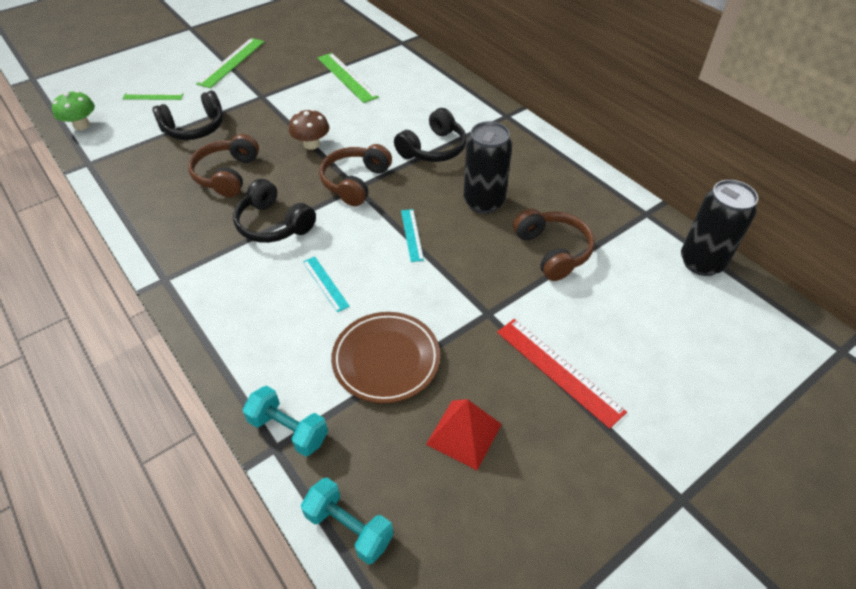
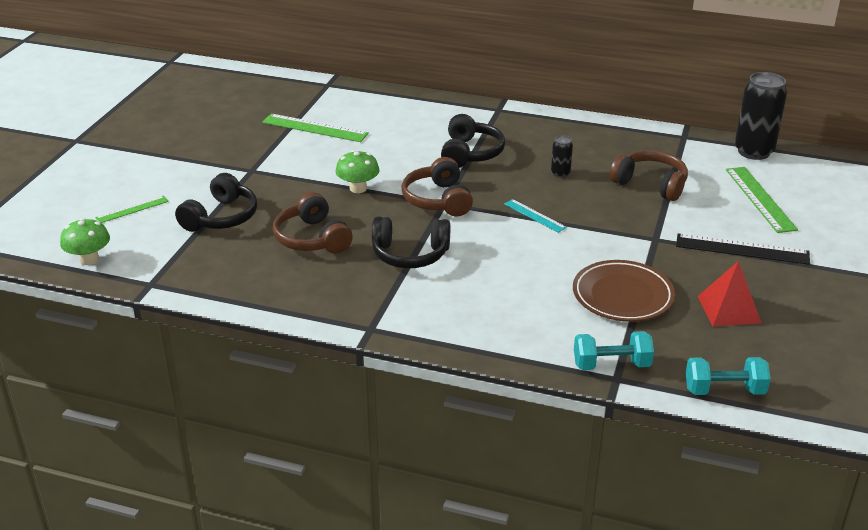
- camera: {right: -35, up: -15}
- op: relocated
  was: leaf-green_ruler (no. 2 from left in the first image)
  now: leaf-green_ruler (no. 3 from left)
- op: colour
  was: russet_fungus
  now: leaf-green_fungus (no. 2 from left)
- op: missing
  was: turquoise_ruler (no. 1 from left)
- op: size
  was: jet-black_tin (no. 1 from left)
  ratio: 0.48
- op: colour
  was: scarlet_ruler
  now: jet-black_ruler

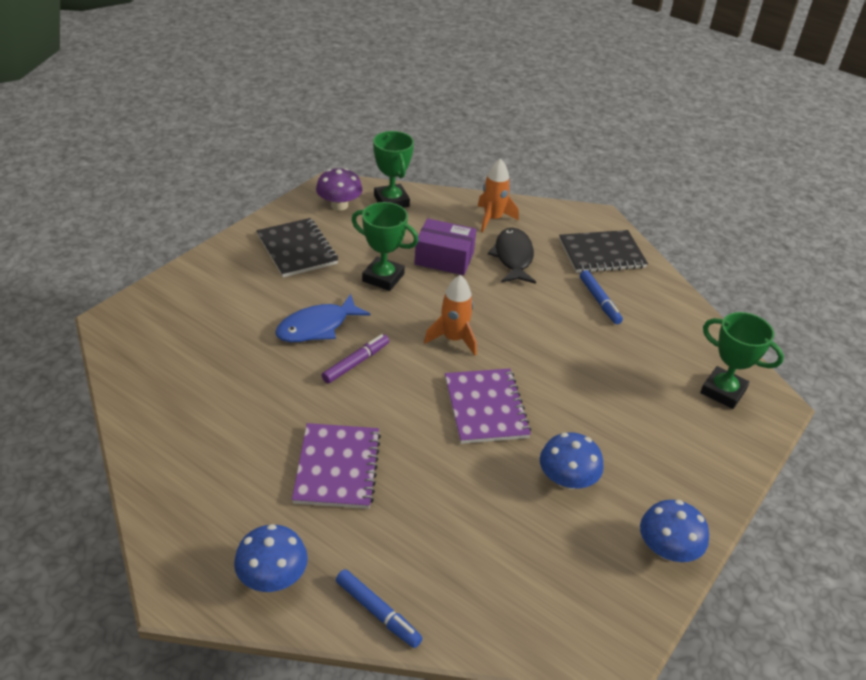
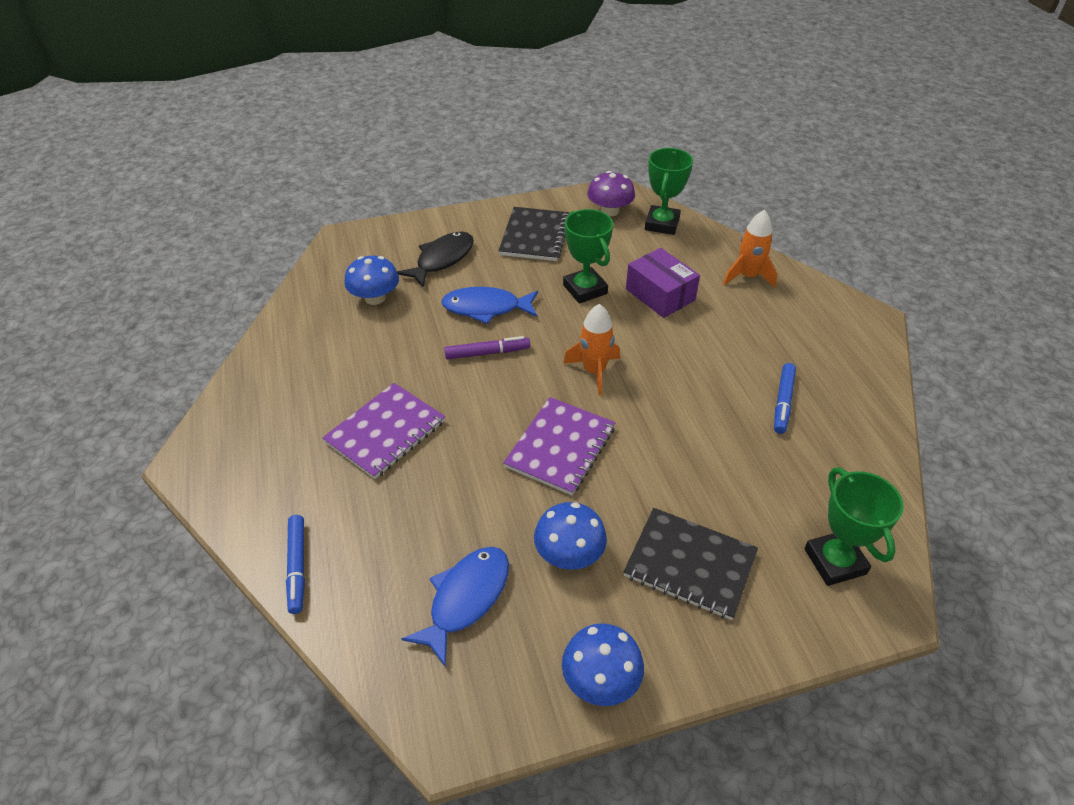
- camera: {right: 40, up: 5}
- op: relocated
  was: royal_blue_fungus (no. 1 from left)
- op: relocated
  was: jet-black_toy_fish
- op: relocated
  was: jet-black_notebook (no. 2 from left)
- op: appeared
  now: royal_blue_toy_fish (no. 1 from left)

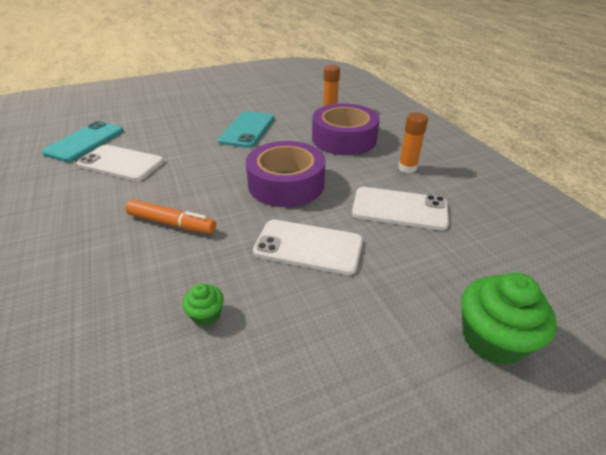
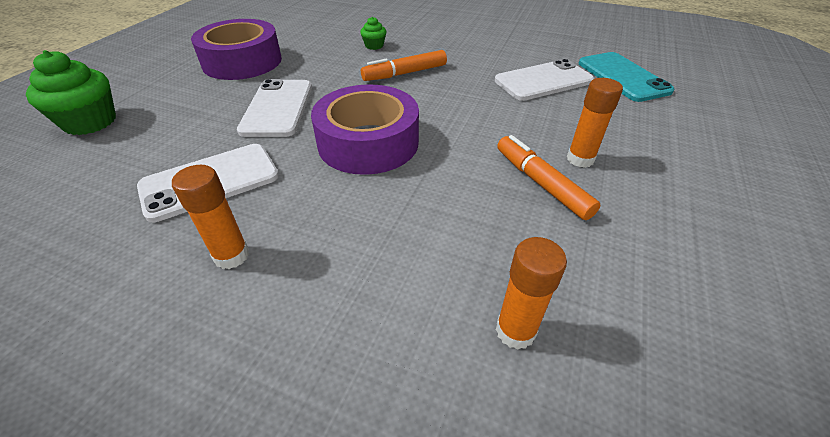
- camera: {right: 135, up: 5}
- op: relocated
  was: leaf-green_fairy_cake (no. 1 from left in the first image)
  now: leaf-green_fairy_cake (no. 2 from left)
- op: exchanged
  was: turquoise_mobile_phone (no. 2 from left)
  now: bright_orange_marker_pen (no. 2 from left)
- op: spun
  was: snow-white_mobile_phone (no. 2 from left)
  clockwise: -60
- op: relocated
  was: royal_purple_tape (no. 2 from left in the first image)
  now: royal_purple_tape (no. 1 from left)
- op: appeared
  now: bright_orange_stick_of_glue (no. 3 from left)

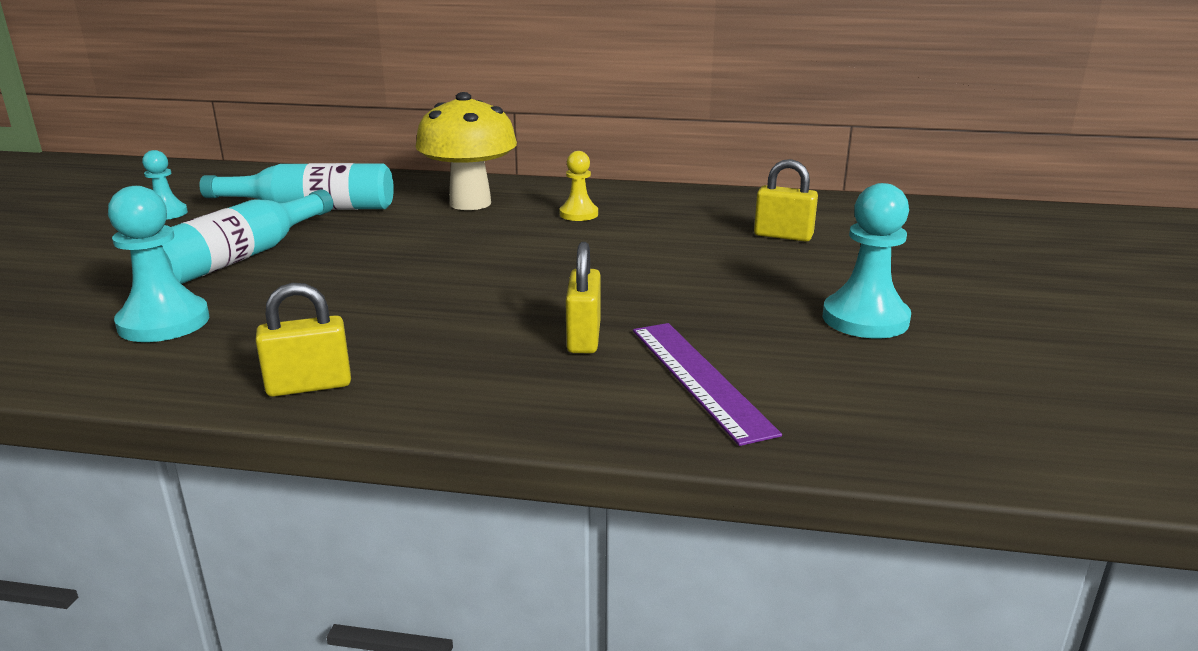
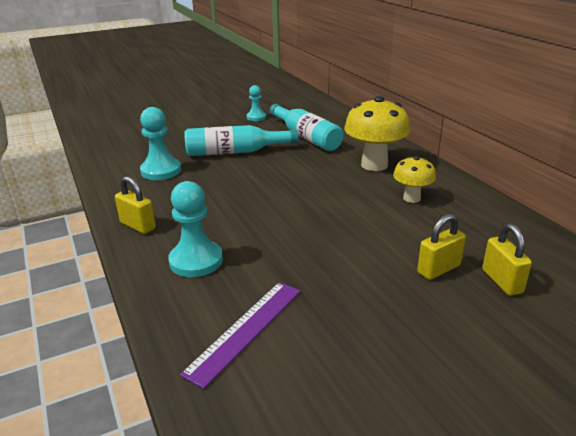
- camera: {right: 55, up: 5}
- op: exchanged
  was: bright_yellow_chess_pawn
  now: bright_yellow_fungus (no. 2 from left)
- op: relocated
  was: bright_yellow_lock (no. 2 from left)
- op: relocated
  was: turquoise_chess_pawn (no. 3 from left in the first image)
  now: turquoise_chess_pawn (no. 2 from left)

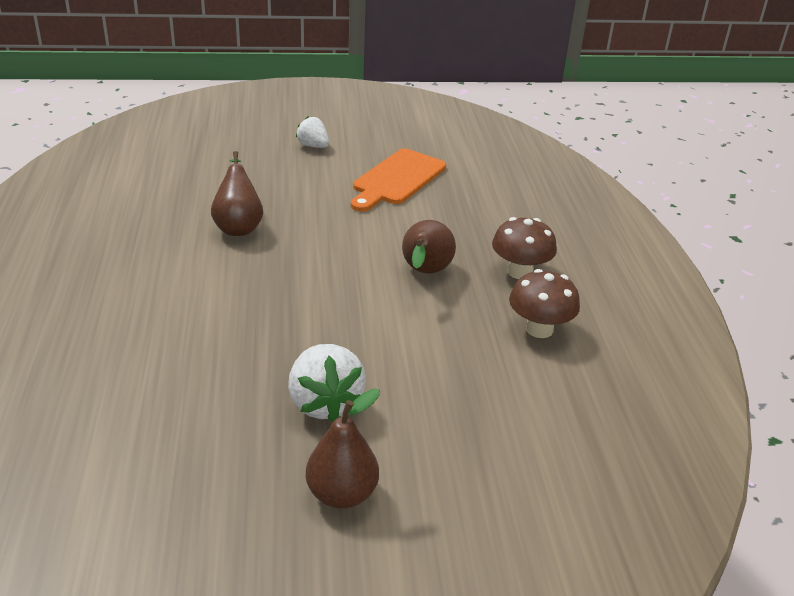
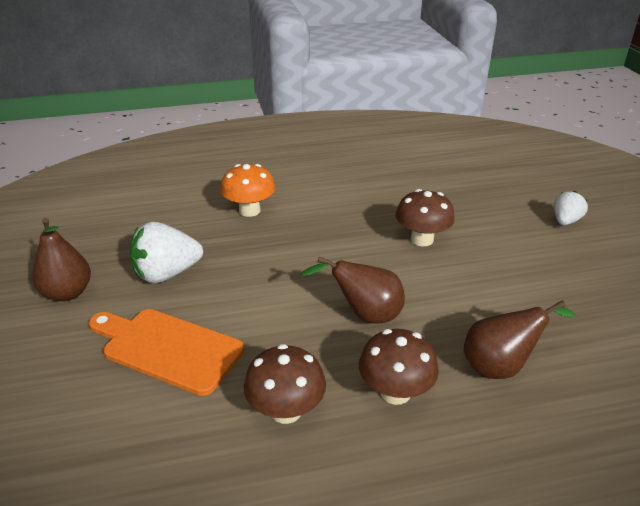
- camera: {right: 85, up: 0}
- op: relocated
  was: russet_toy_pear (no. 1 from left in the first image)
  now: russet_toy_pear (no. 3 from left)
- op: relocated
  was: bright_orange_bread_board
- op: appeared
  now: bright_orange_fungus
- op: appeared
  now: russet_fungus (no. 3 from left)

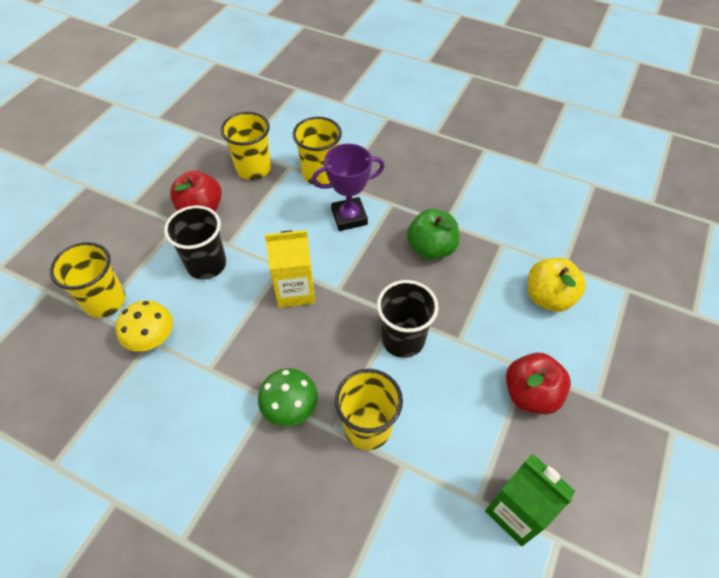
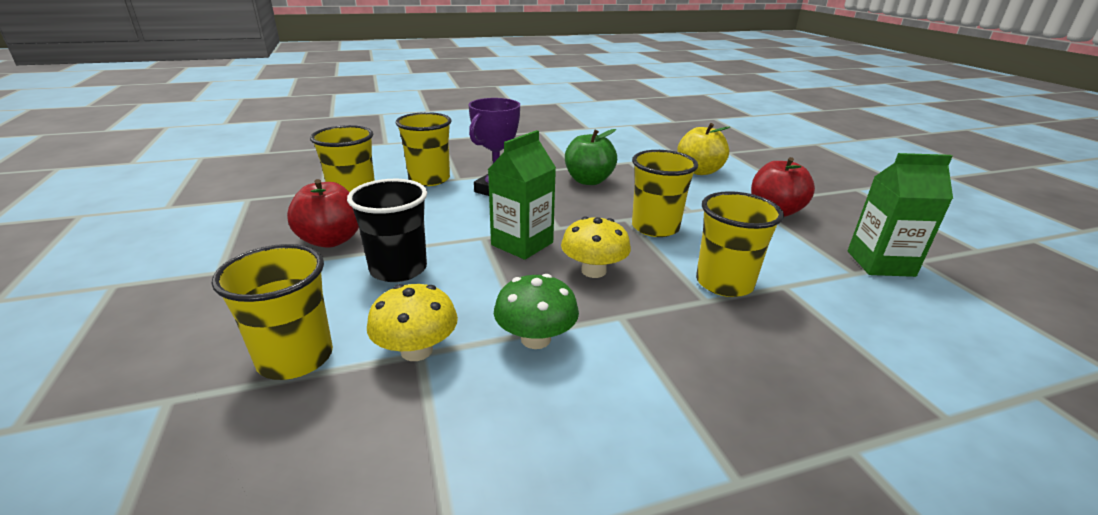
- camera: {right: -45, up: -25}
- op: relocated
  was: leaf-green_fungus
- op: colour
  was: bright_yellow_juice_carton
  now: leaf-green_juice_carton (no. 1 from left)
- op: colour
  was: jet-black_beaker (no. 2 from left)
  now: bright_yellow_beaker (no. 4 from left)
- op: appeared
  now: bright_yellow_fungus (no. 2 from left)

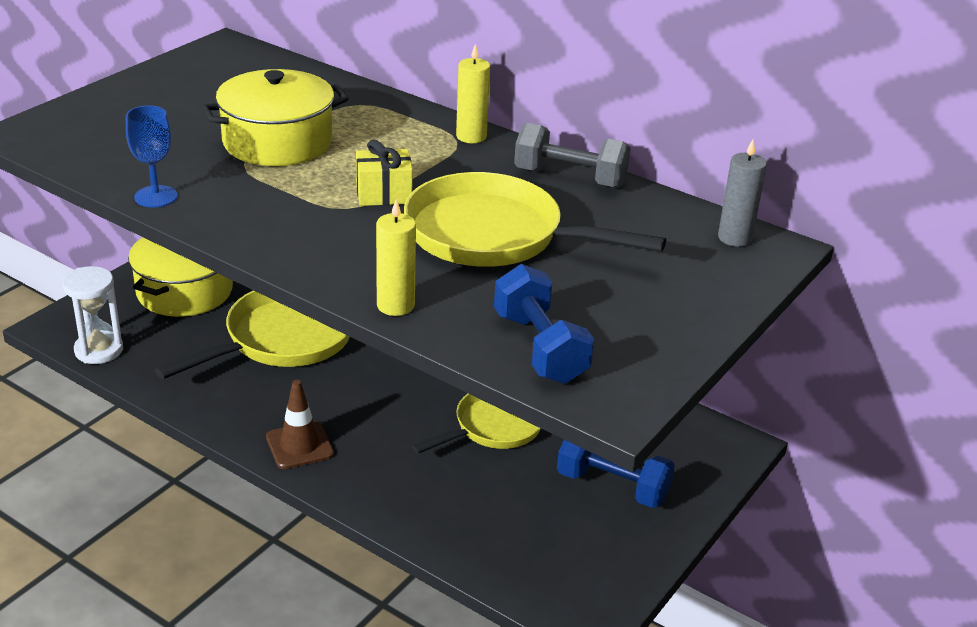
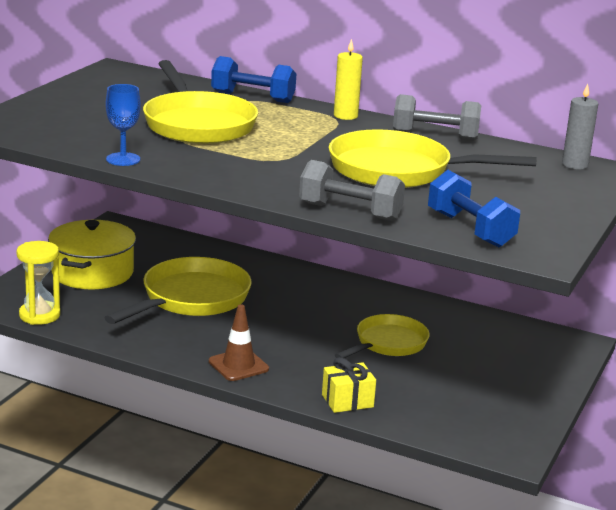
- camera: {right: -10, up: -10}
- op: colour
  was: snow-white_sand_timer
  now: bright_yellow_sand_timer
- op: exchanged
  was: bright_yellow_pot (no. 2 from left)
  now: bright_yellow_skillet (no. 2 from left)
- op: relocated
  was: bright_yellow_present
- op: exchanged
  was: bright_yellow_pillar_candle (no. 1 from left)
  now: grey_hand_weight (no. 1 from left)
- op: relocated
  was: royal_blue_hand_weight (no. 2 from left in the first image)
  now: royal_blue_hand_weight (no. 1 from left)

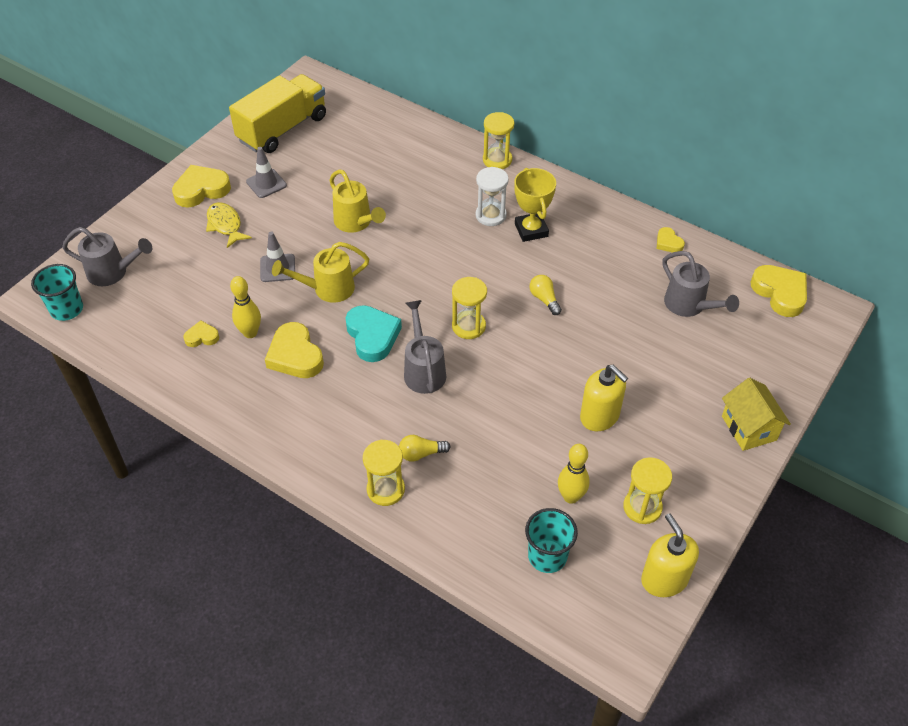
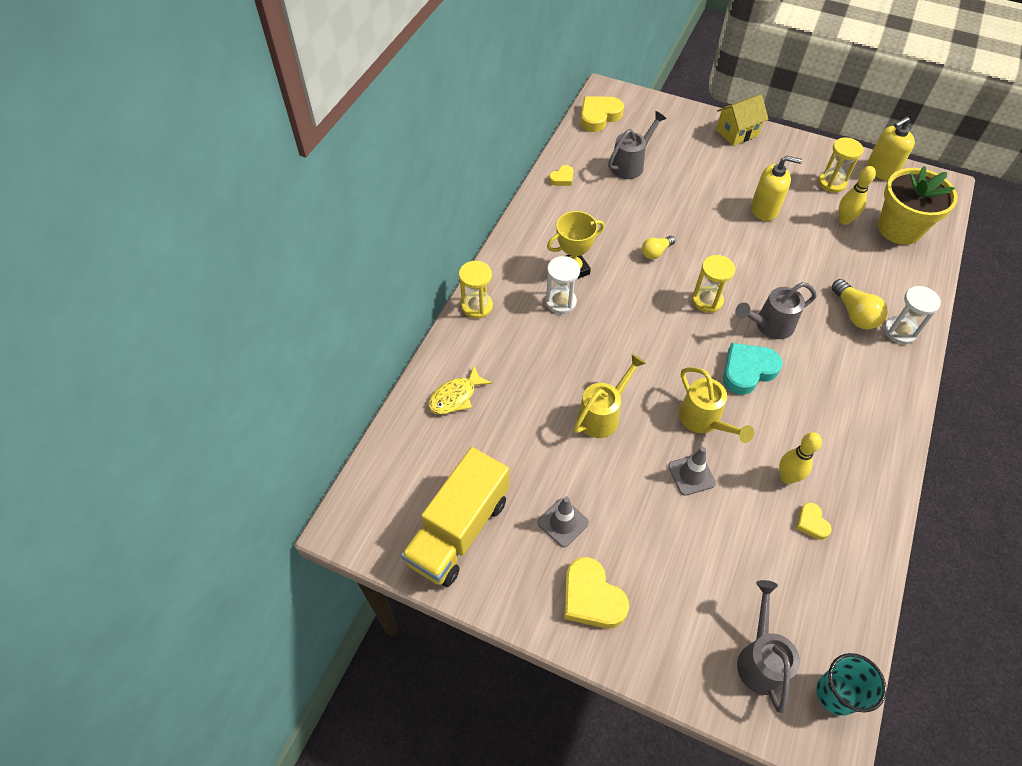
- camera: {right: -100, up: 5}
- op: relocated
  was: bright_yellow_toy_fish
- op: spun
  was: bright_yellow_toy_truck
  clockwise: -90
- op: missing
  was: bright_yellow_love_heart (no. 3 from left)
- op: colour
  was: bright_yellow_sand_timer (no. 1 from left)
  now: snow-white_sand_timer (no. 2 from left)
- op: size
  was: bright_yellow_lightbulb (no. 1 from left in the first image)
  ratio: 1.53
- op: exchanged
  was: turquoise_beaker (no. 2 from left)
  now: bright_yellow_potted_plant
- op: spun
  was: bright_yellow_pump_bottle (no. 1 from left)
  clockwise: 60

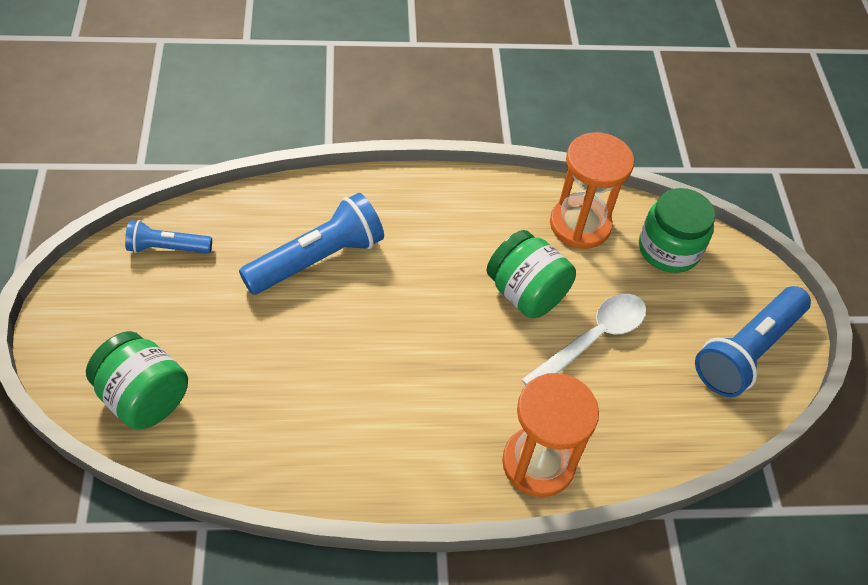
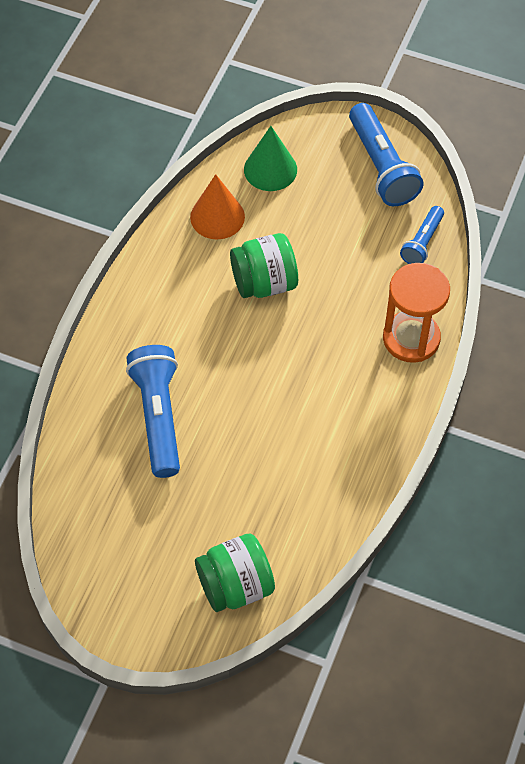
- camera: {right: -60, up: 5}
- op: relocated
  was: royal_blue_torch (no. 1 from left in the first image)
  now: royal_blue_torch (no. 3 from left)
- op: missing
  was: snow-white_spoon
- op: exchanged
  was: bright_orange_sand_timer (no. 2 from left)
  now: bright_orange_cone_shape
- op: exchanged
  was: leaf-green_preserve_jar (no. 3 from left)
  now: leaf-green_cone_shape

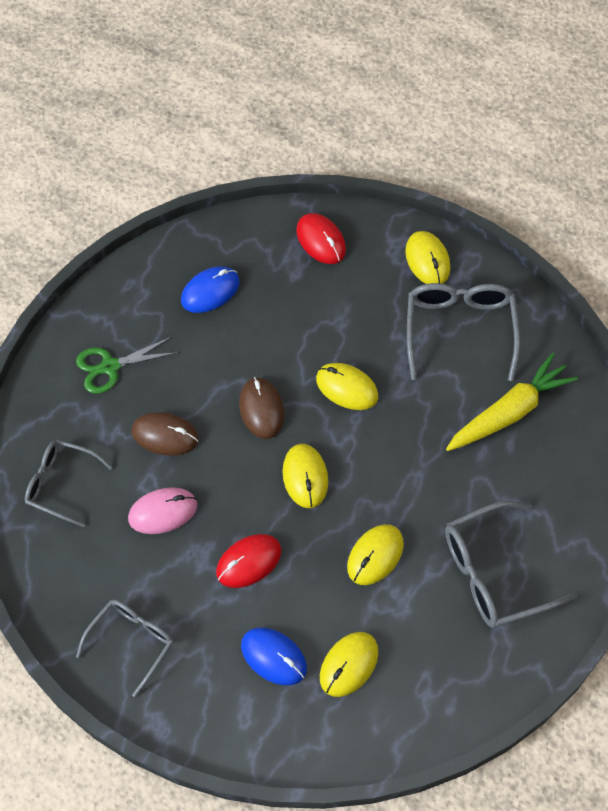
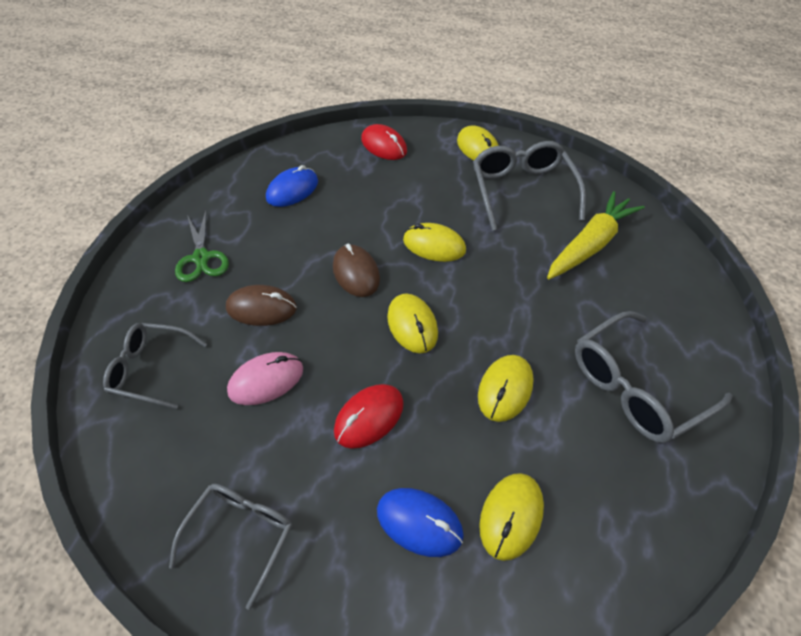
- camera: {right: -10, up: -10}
- op: spun
  was: leaf-green_scissors
  clockwise: -75

